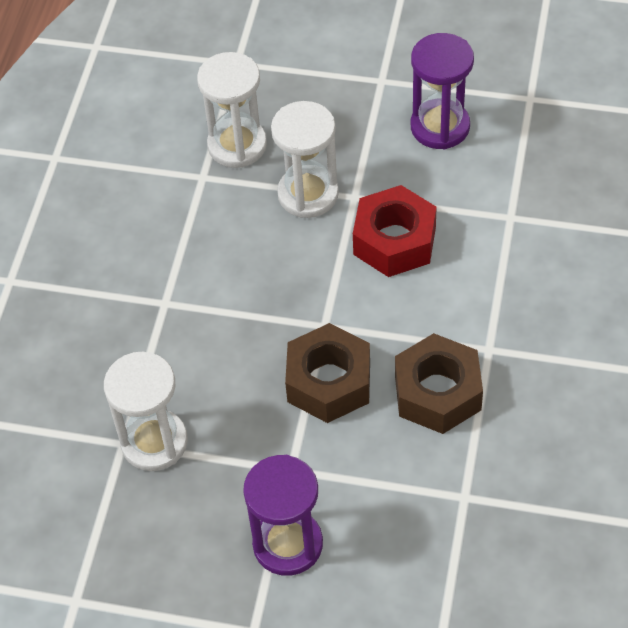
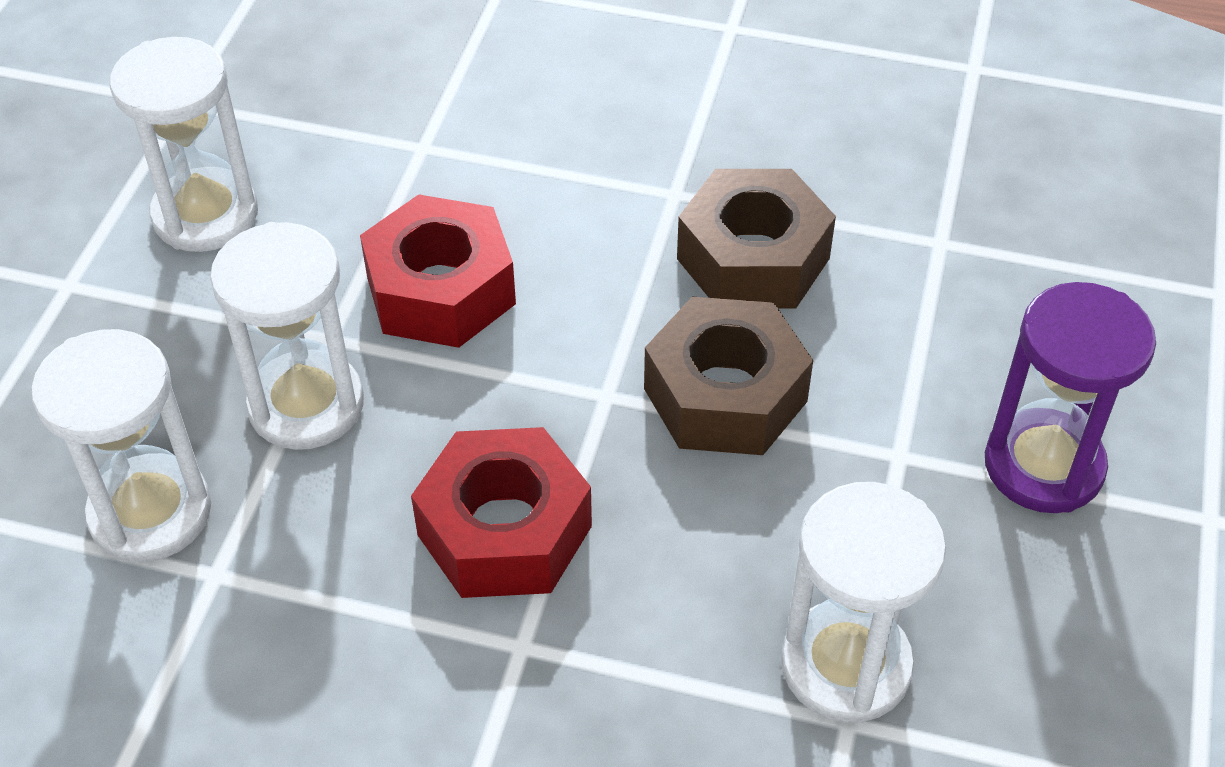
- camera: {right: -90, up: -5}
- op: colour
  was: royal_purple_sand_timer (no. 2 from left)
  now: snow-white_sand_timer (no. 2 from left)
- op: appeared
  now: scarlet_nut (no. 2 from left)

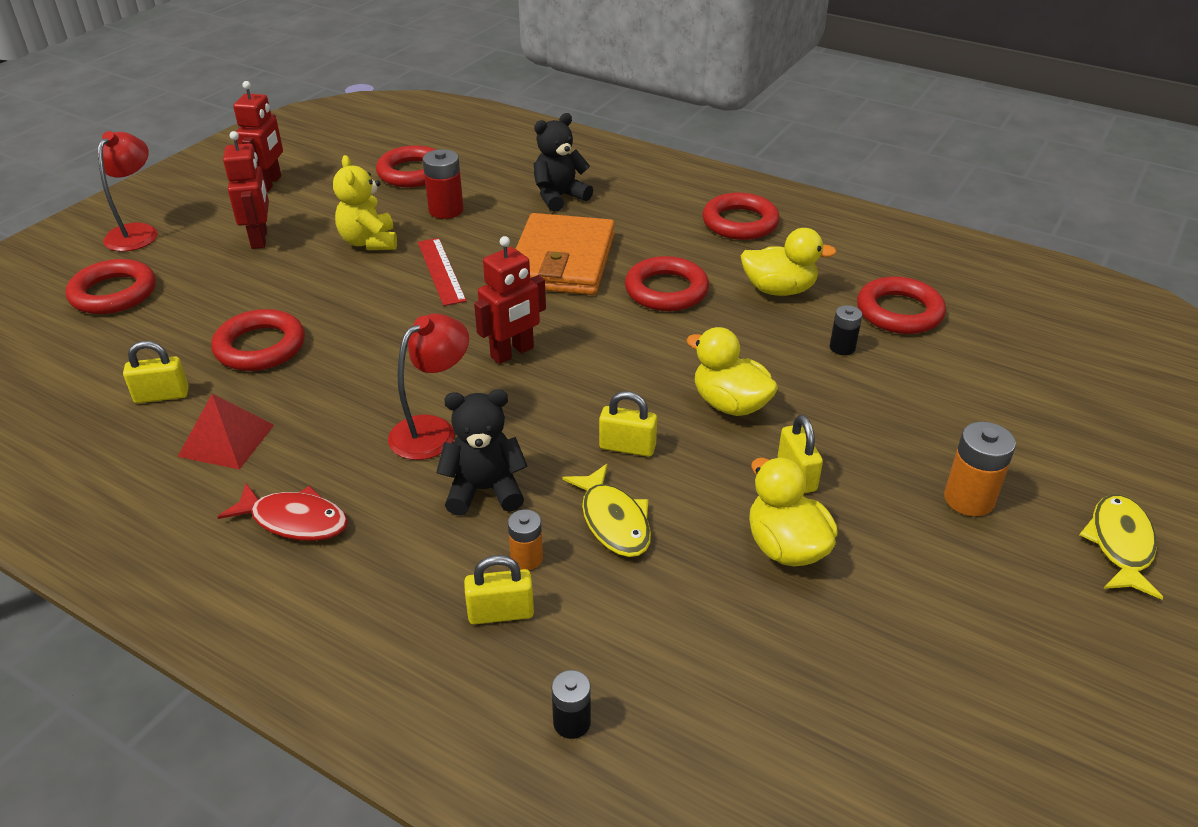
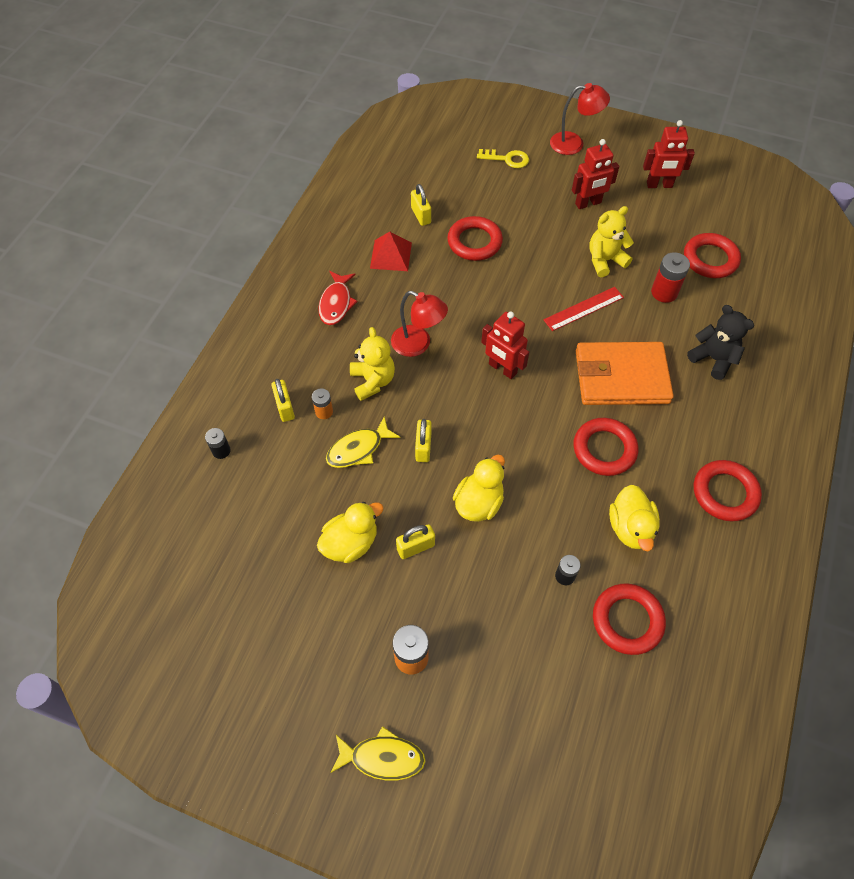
- camera: {right: 80, up: 20}
- op: exchanged
  was: scarlet_ring (no. 1 from left)
  now: bright_yellow_latchkey
- op: colour
  was: jet-black_stuffed_bear (no. 1 from left)
  now: bright_yellow_stuffed_bear (no. 1 from left)

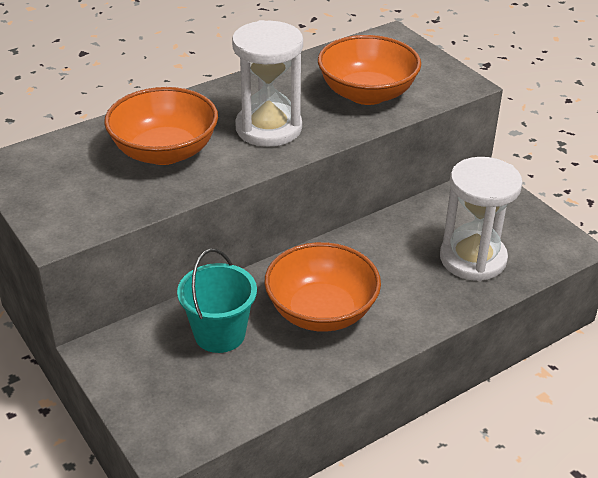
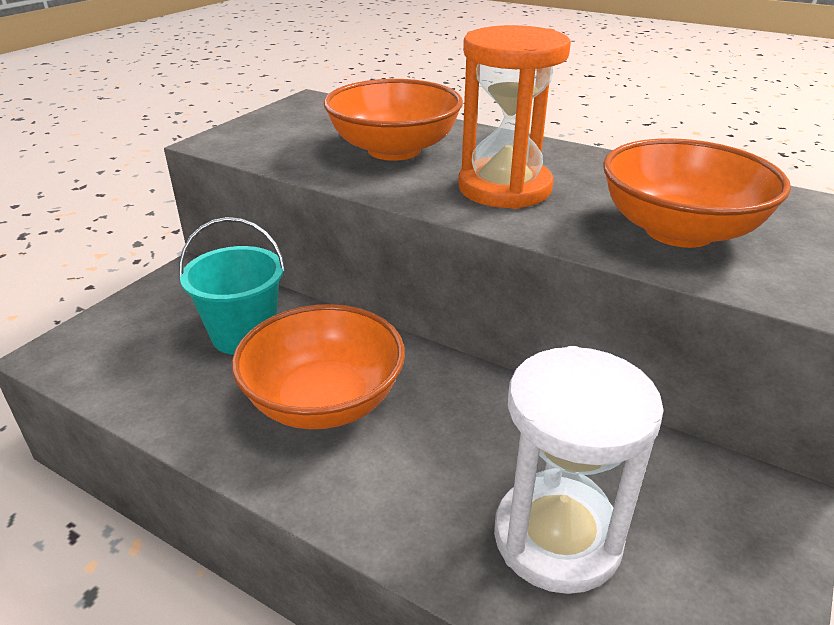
- camera: {right: 65, up: -5}
- op: colour
  was: snow-white_sand_timer (no. 1 from left)
  now: bright_orange_sand_timer

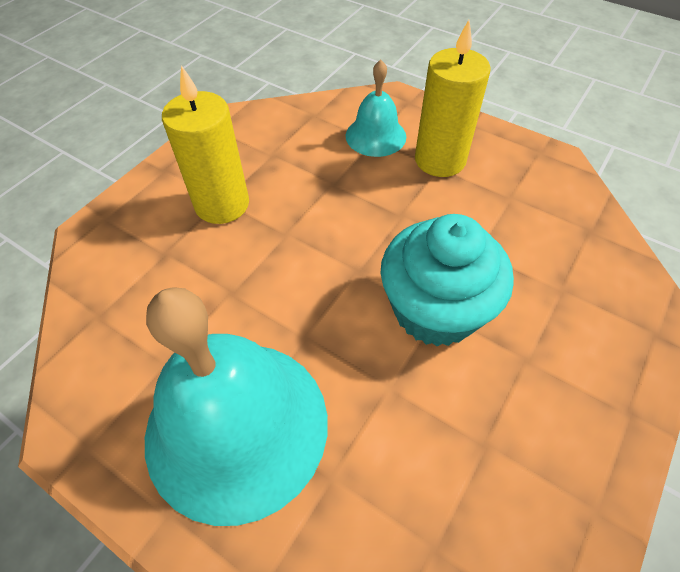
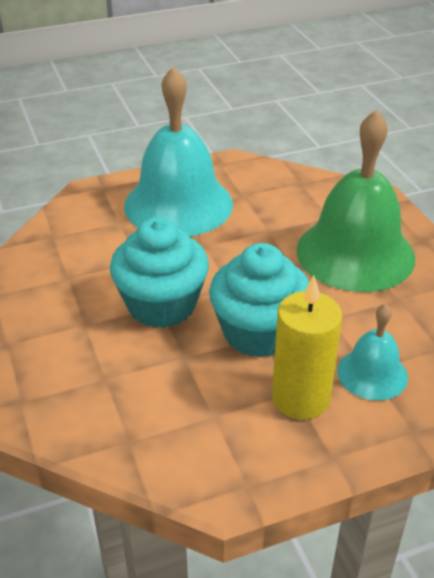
- camera: {right: 125, up: -15}
- op: exchanged
  was: bright_yellow_pillar_candle (no. 1 from left)
  now: leaf-green_school_bell
- op: appeared
  now: turquoise_fairy_cake (no. 2 from left)

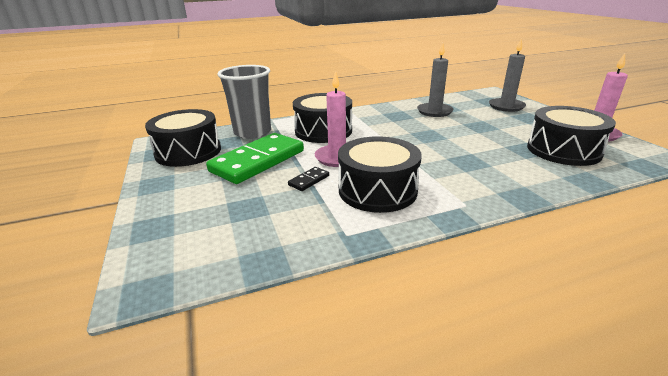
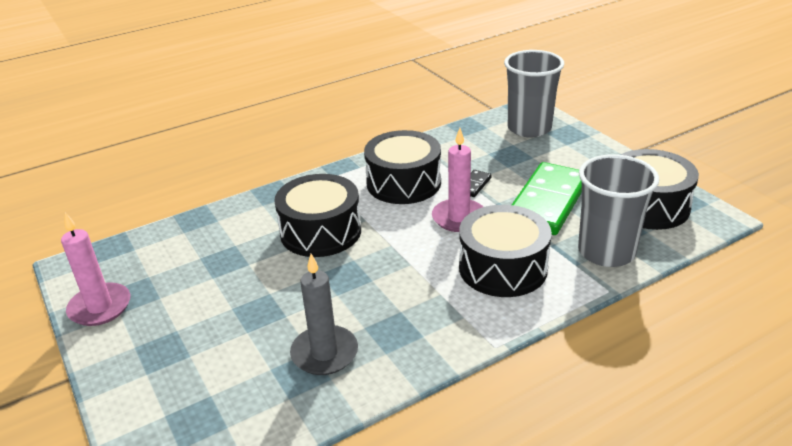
- camera: {right: 170, up: 5}
- op: missing
  was: grey_pillar_candle (no. 2 from left)
- op: relocated
  was: jet-black_toy_drum (no. 4 from left in the first image)
  now: jet-black_toy_drum (no. 1 from left)
- op: appeared
  now: grey_beaker (no. 1 from left)

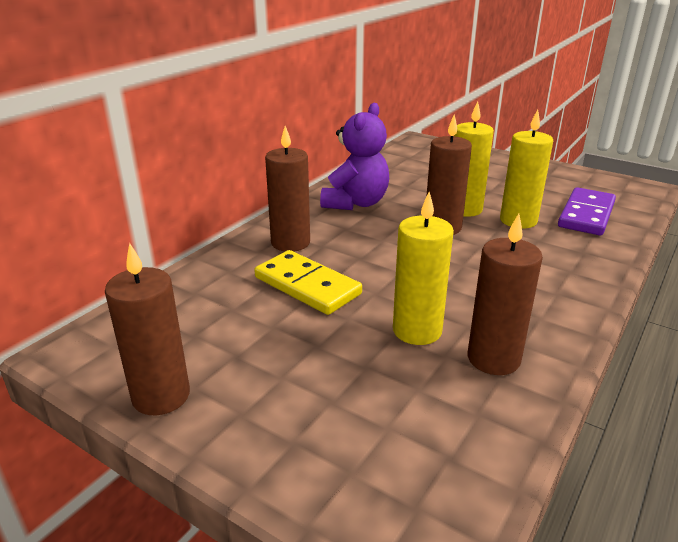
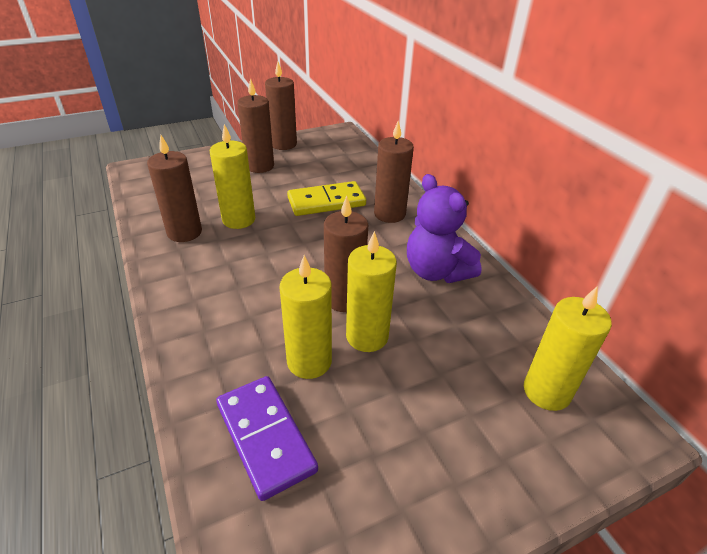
- camera: {right: 120, up: 10}
- op: appeared
  now: russet_pillar_candle (no. 2 from left)
- op: appeared
  now: bright_yellow_pillar_candle (no. 4 from left)

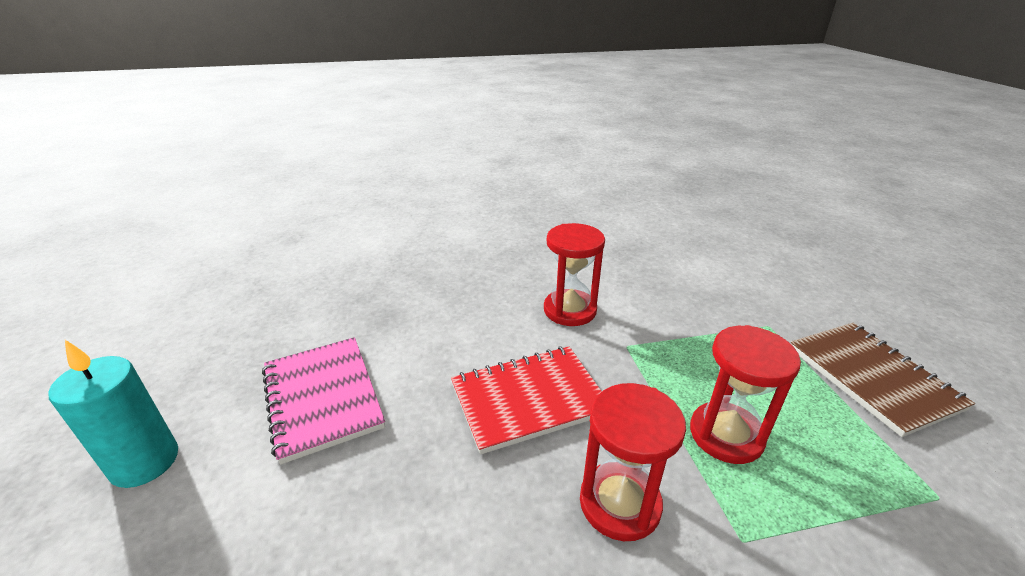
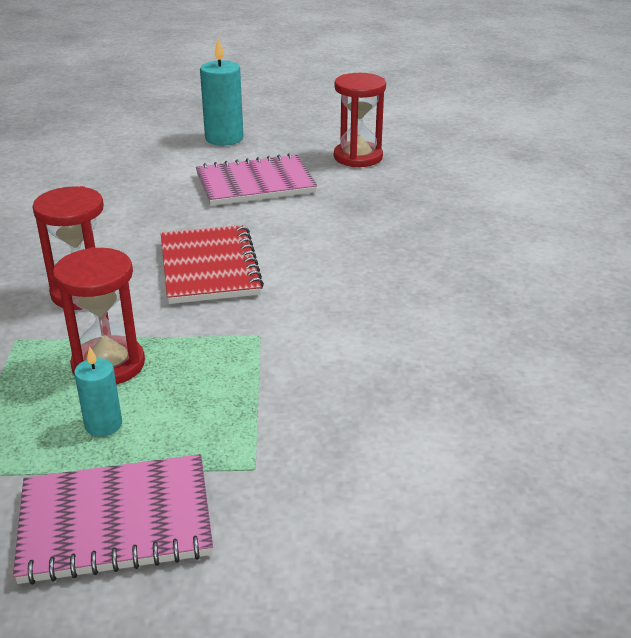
- camera: {right: 100, up: 0}
- op: relocated
  was: scarlet_sand_timer (no. 1 from left in the first image)
  now: scarlet_sand_timer (no. 3 from left)
- op: colour
  was: russet_notebook
  now: rose-pink_notebook (no. 1 from left)
- op: appeared
  now: turquoise_pillar_candle (no. 1 from left)

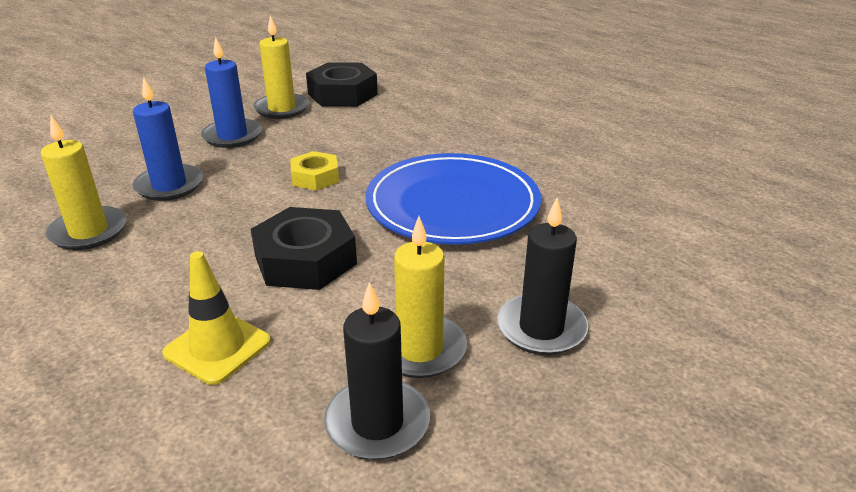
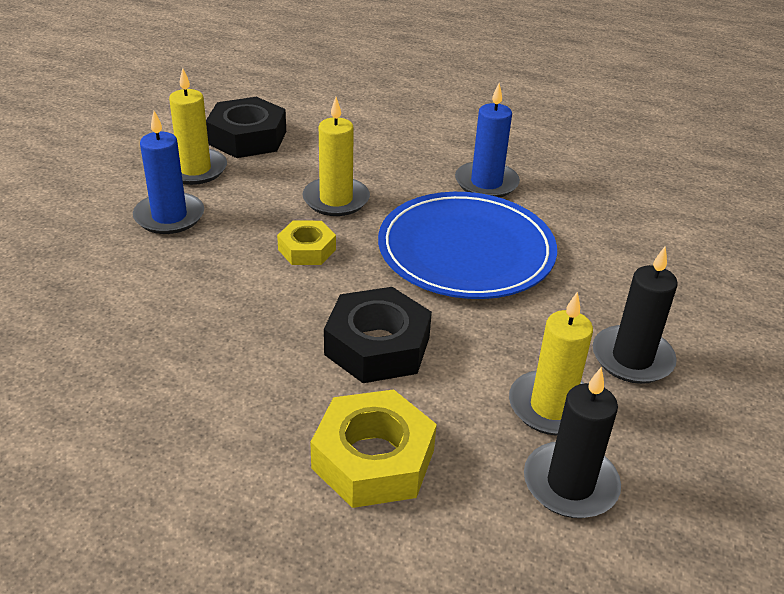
- camera: {right: -25, up: 5}
- op: relocated
  was: bright_yellow_pillar_candle (no. 1 from left in the first image)
  now: bright_yellow_pillar_candle (no. 2 from left)
- op: relocated
  was: royal_blue_pillar_candle (no. 1 from left in the first image)
  now: royal_blue_pillar_candle (no. 2 from left)
- op: exchanged
  was: bright_yellow_road_cone
  now: bright_yellow_nut (no. 2 from left)

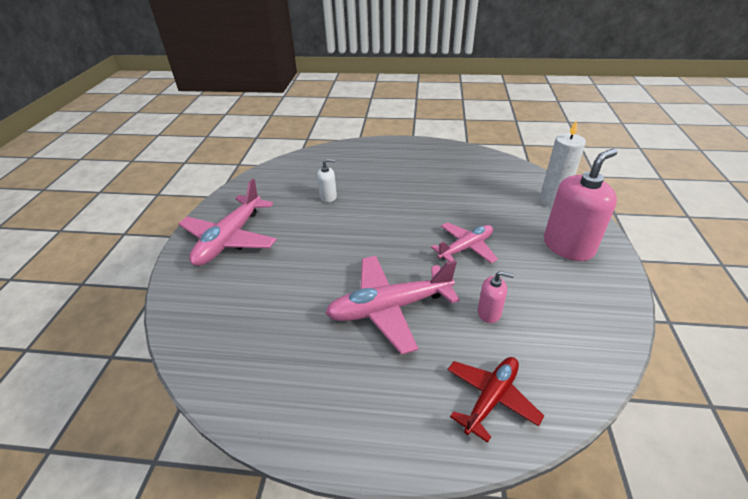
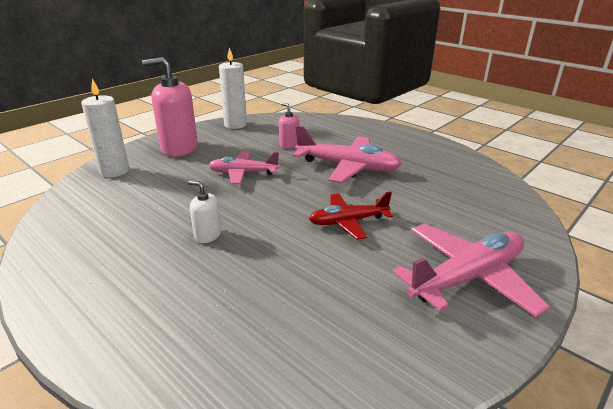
- camera: {right: -145, up: -10}
- op: relocated
  was: snow-white_pump_bottle
- op: relocated
  was: scarlet_plane
- op: appeared
  now: snow-white_pillar_candle (no. 2 from left)

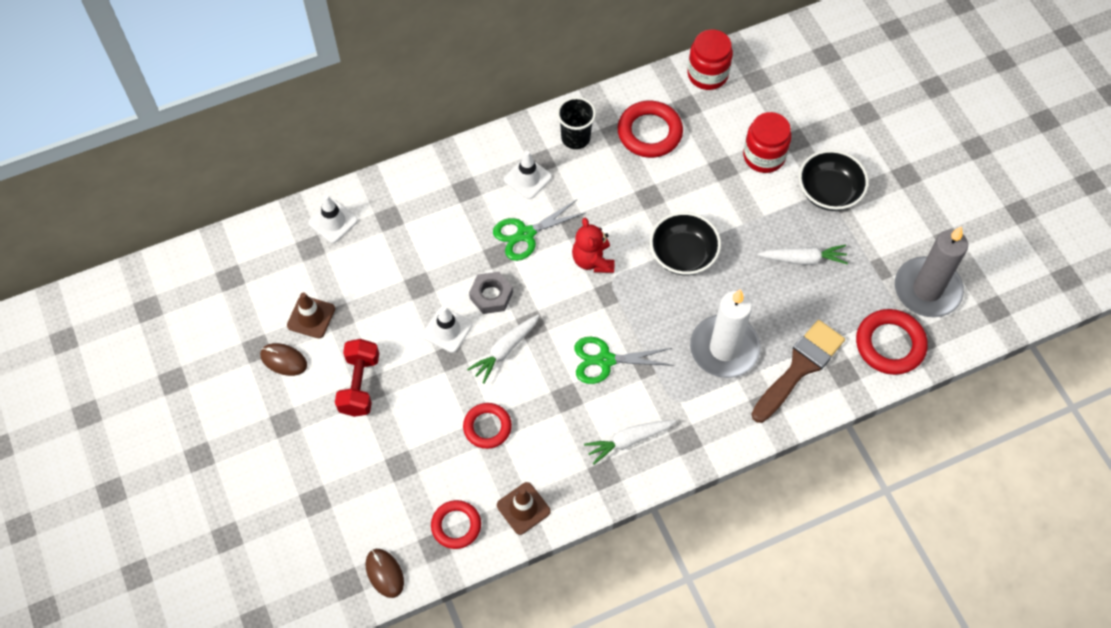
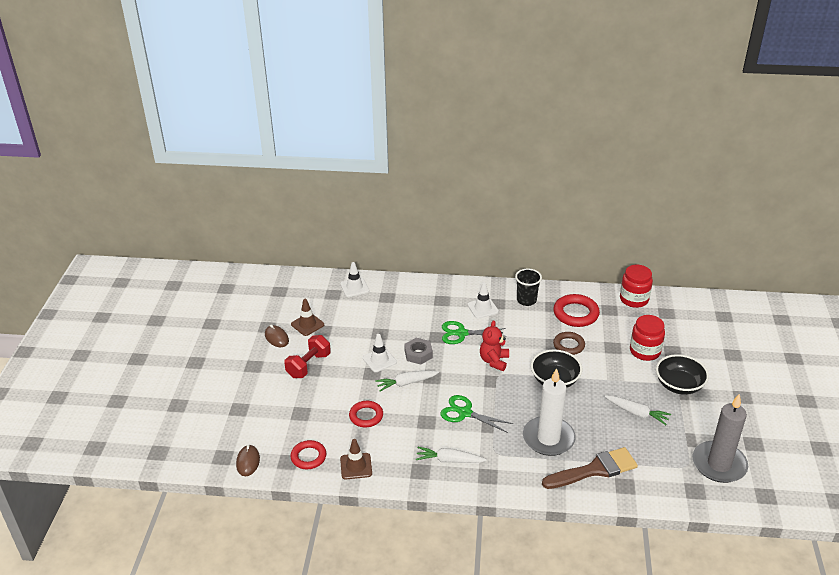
- camera: {right: 30, up: -25}
- op: missing
  was: scarlet_ring (no. 4 from left)
- op: appeared
  now: russet_ring

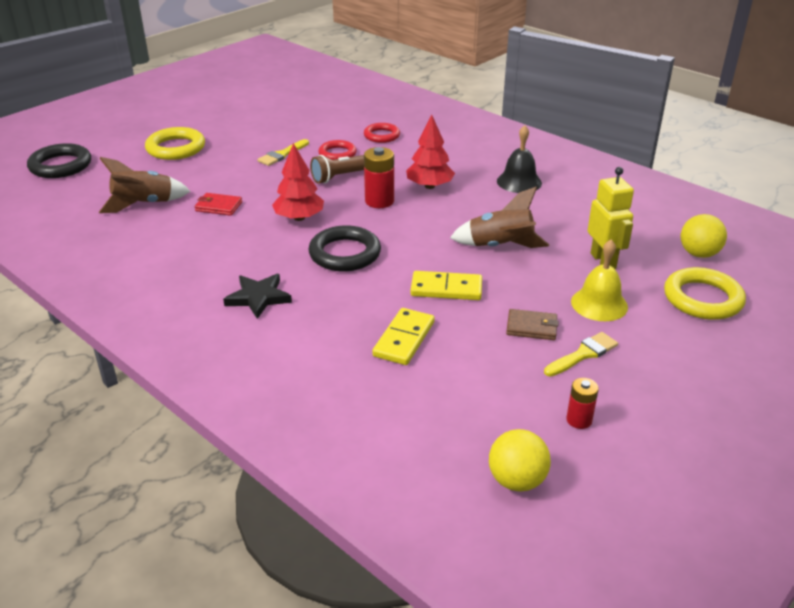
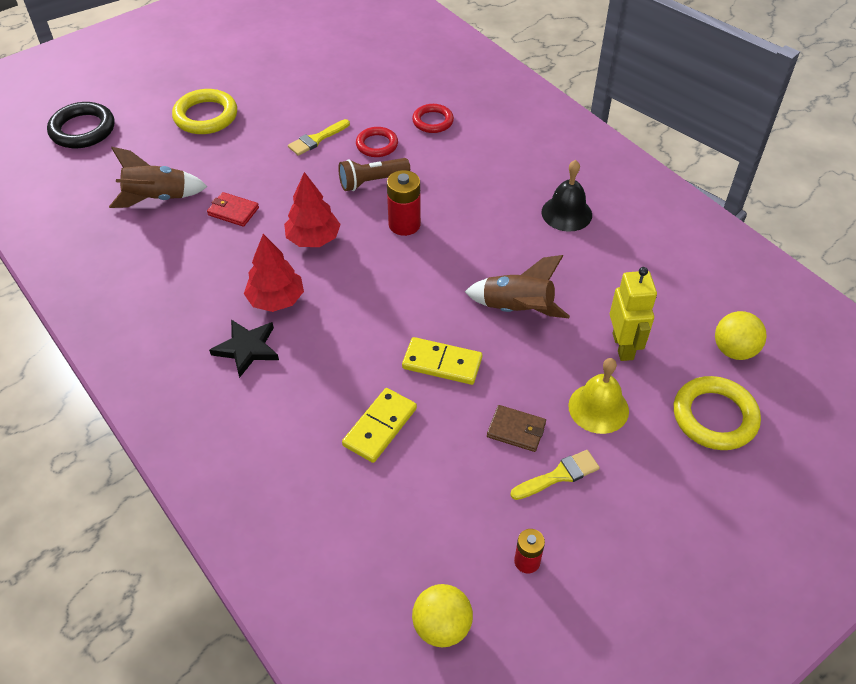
- camera: {right: 10, up: 15}
- op: missing
  was: jet-black_ring (no. 2 from left)
- op: relocated
  was: scarlet_fir_tree (no. 2 from left in the first image)
  now: scarlet_fir_tree (no. 1 from left)

